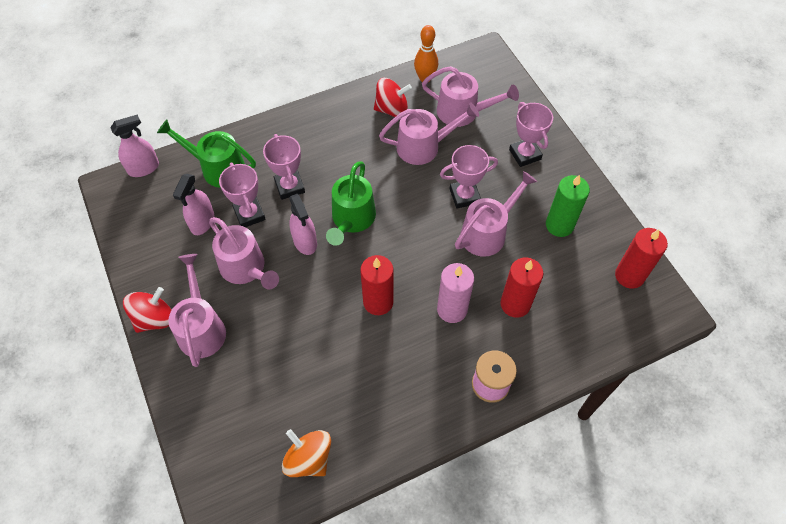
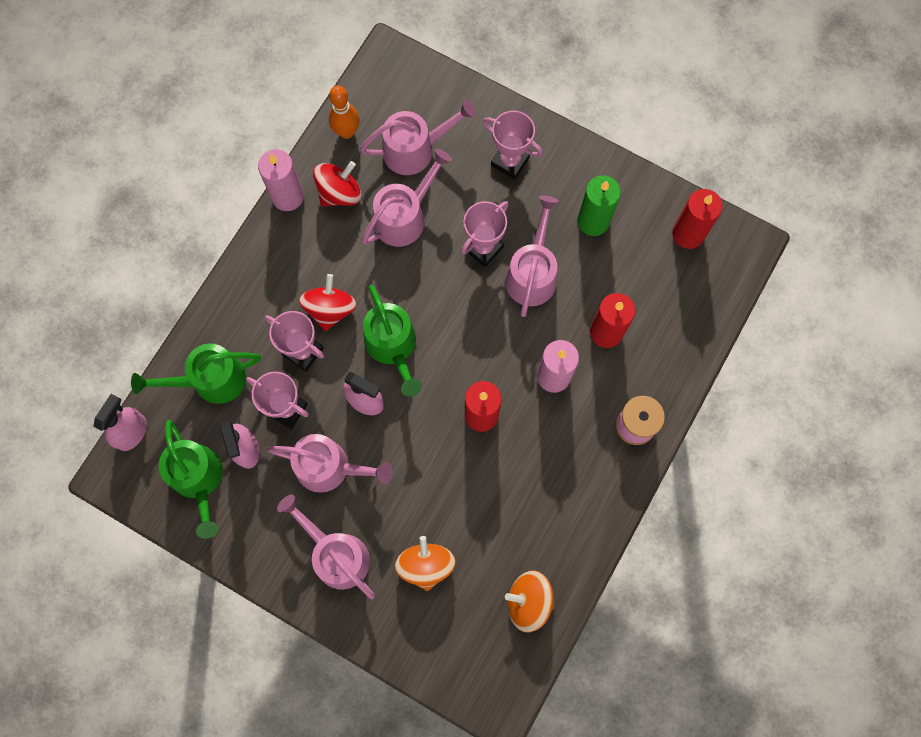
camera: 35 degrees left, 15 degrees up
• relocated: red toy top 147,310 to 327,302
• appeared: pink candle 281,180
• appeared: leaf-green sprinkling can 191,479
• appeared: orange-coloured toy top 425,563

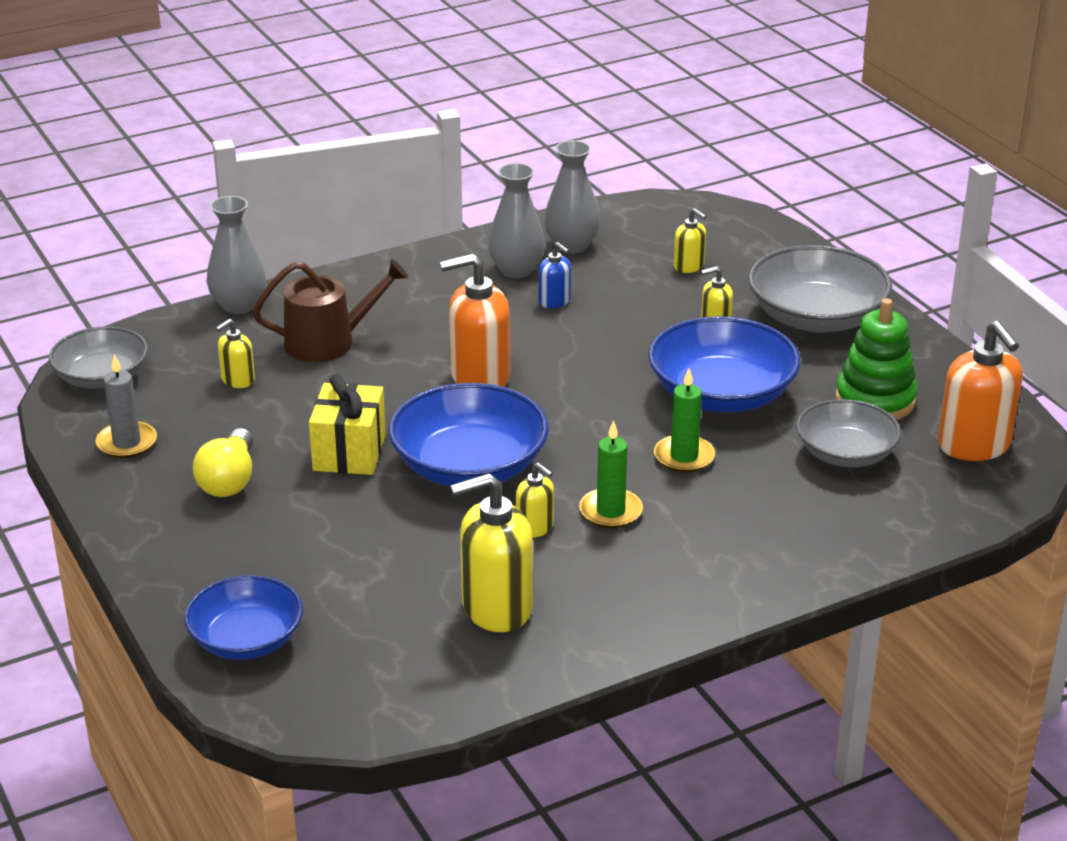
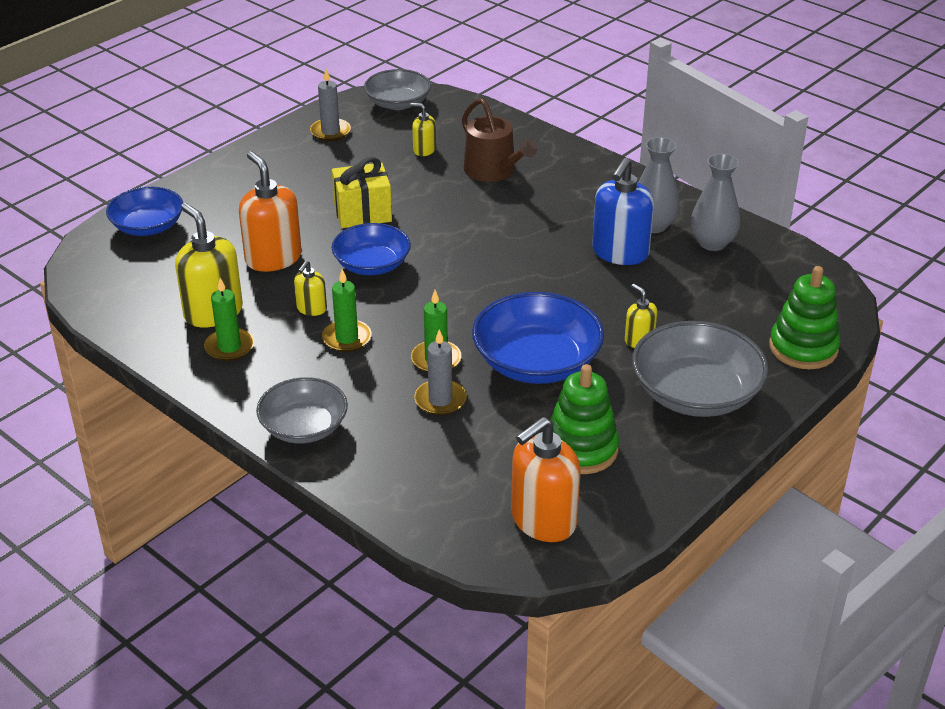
camera: 70 degrees right, 5 degrees up
• missing: gray tall vase 236,255
• missing: bright yellow soap pump 690,240
• size: cobalt soap pump 554,275 = 623,211 x1.94
• relocated: orange-coloured soap pump 475,320 to 270,211
• size: cobalt deep dish 469,434 = 371,249 x0.66
• relocated: gray deep dish 849,433 to 302,410
• missing: bright yellow bulb 223,462
• appeared: leaf-green ring stacker 804,317
• appeared: leaf-green candle 229,319
• appeared: gray candle 440,372

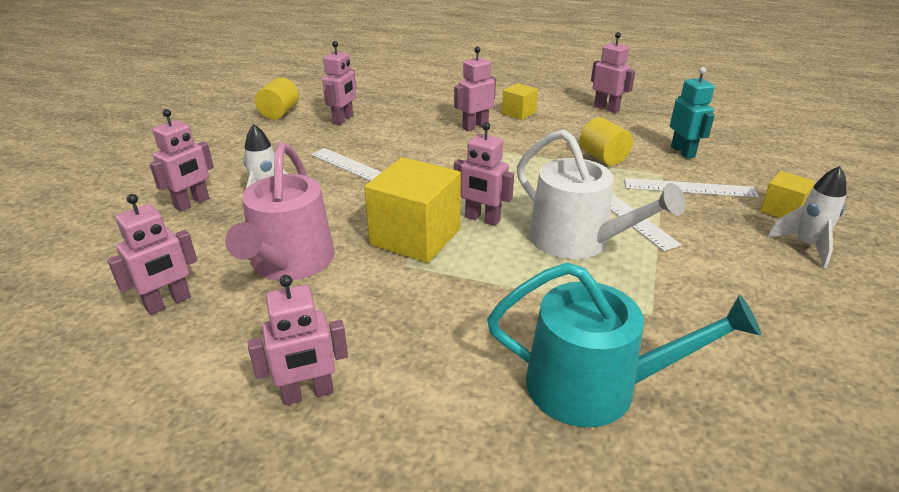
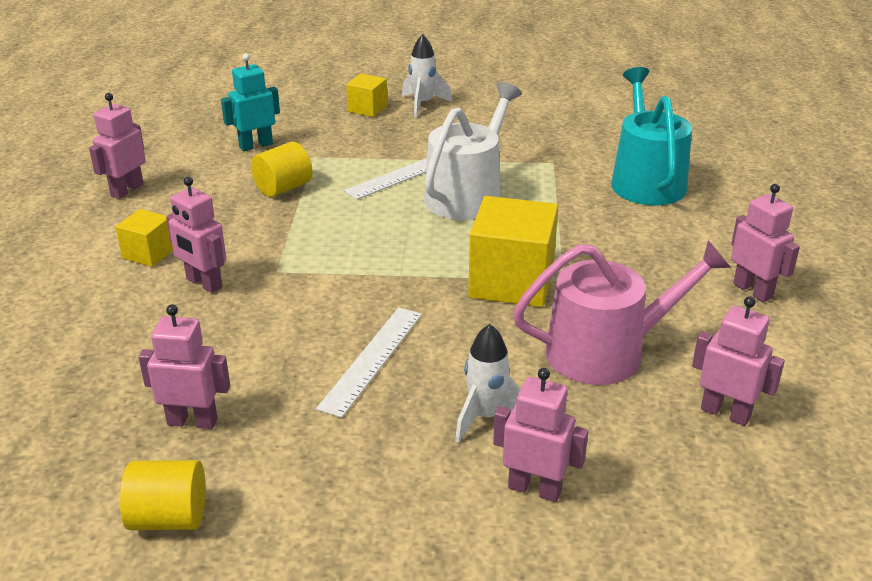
camera: 105 degrees left, 0 degrees up
• missing: pink toy robot 484,174
• missing: pure white straightedge 691,188

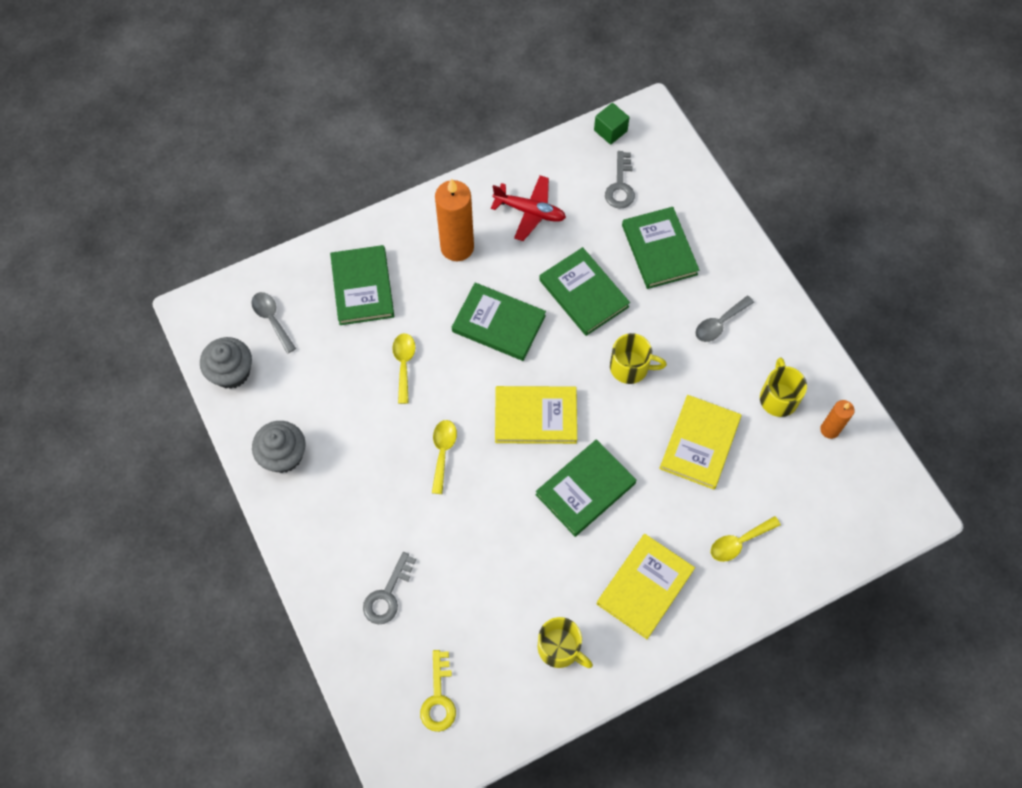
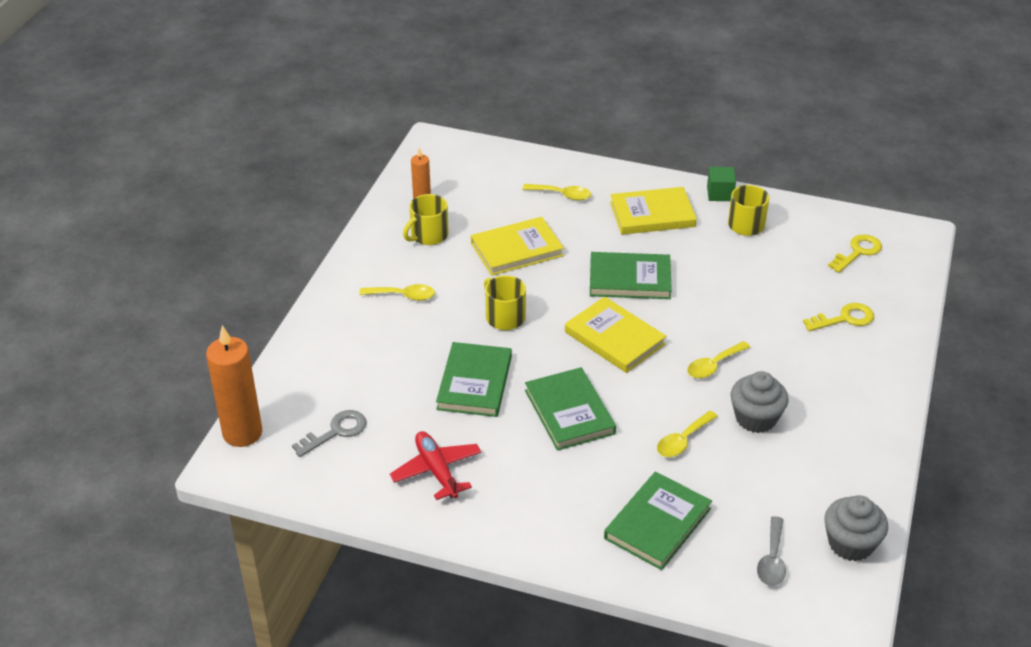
camera: 135 degrees left, 25 degrees down
• relocated: leaf-green block 612,124 to 721,184
• relocated: orange-coloured candle 454,220 to 234,386
• missing: leaf-green hardback 660,248
• colour: gray tablespoon 724,319 to bright yellow tablespoon 397,292
• relocated: gray muffin 279,447 to 760,402
• colour: gray key 389,588 to bright yellow key 838,317

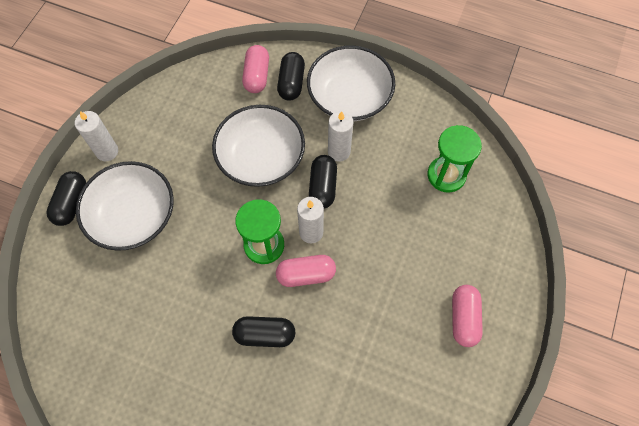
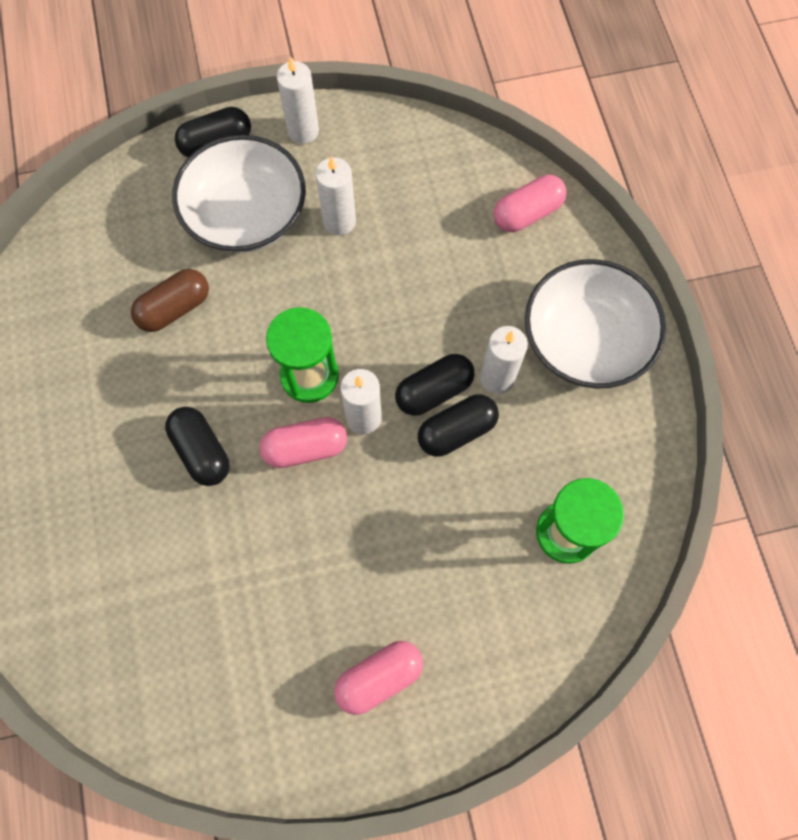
camera: 55 degrees right, 5 degrees up
• relocated: black pill shape 291,76 to 458,425
• missing: pure white deep dish 258,146
• spun: pink pill shape 306,271 = 303,442 60 degrees counterclockwise
• appeared: pure white candle 336,195
• appeared: brown pill shape 170,300

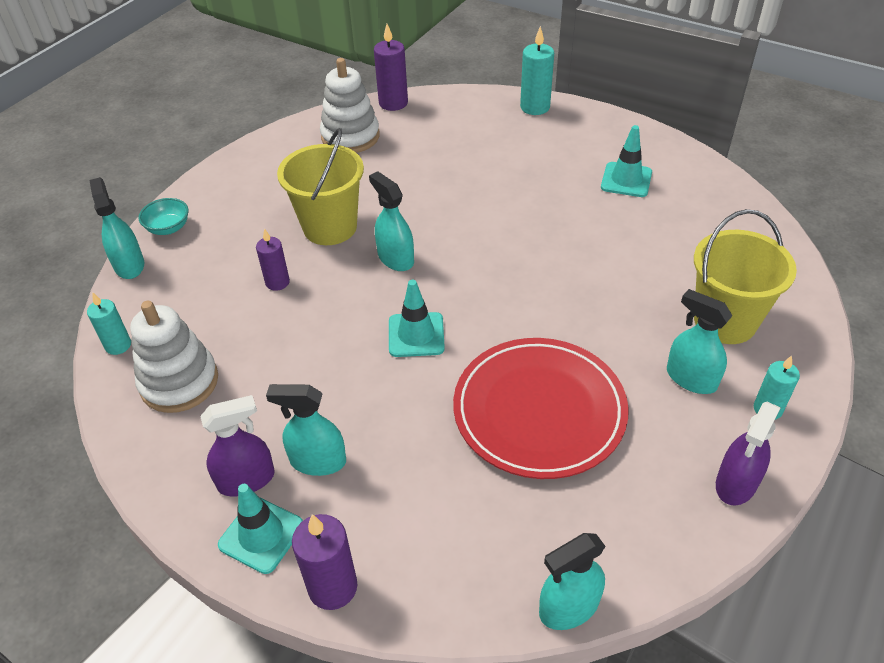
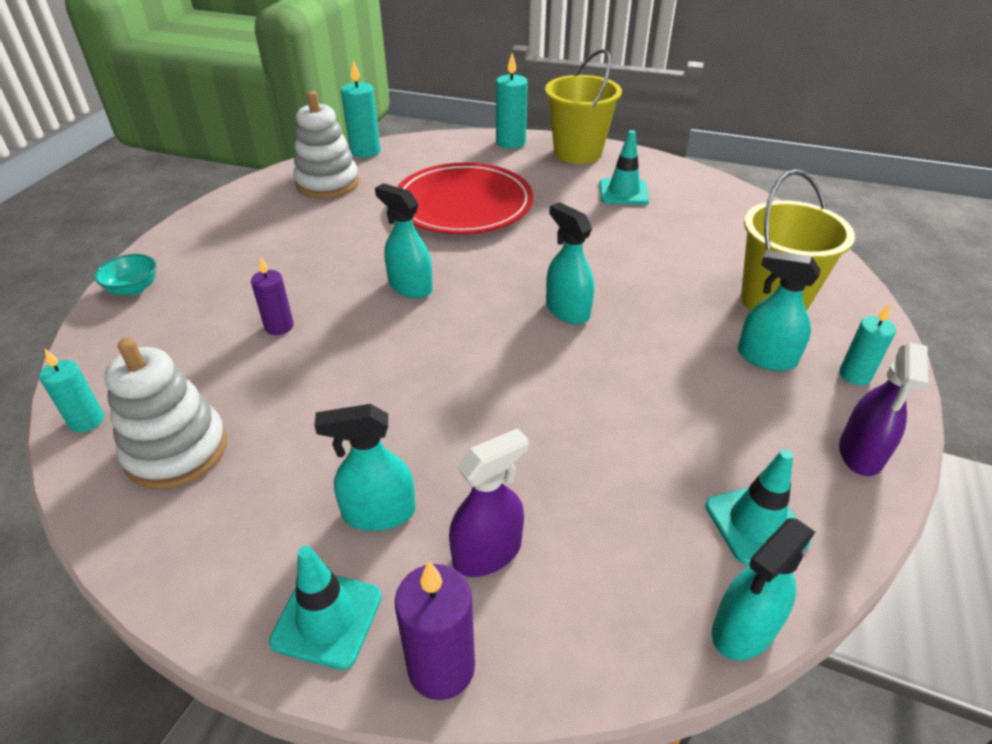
camera: 15 degrees left, 5 degrees down
• colour: royal purple candle 391,67 to turquoise candle 361,109
• relocated: bright yellow bucket 320,186 to 583,106
• relocated: turquoise spray cleaner 116,228 to 570,263
• relocated: turquoise safety cone 417,318 to 758,507
• relocated: red plate 540,408 to 465,198
• relocated: royal purple spray cleaner 237,445 to 489,502

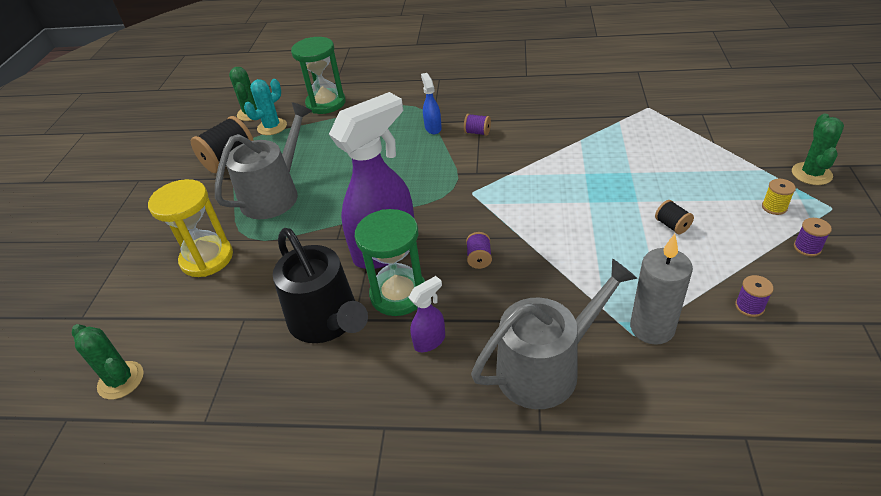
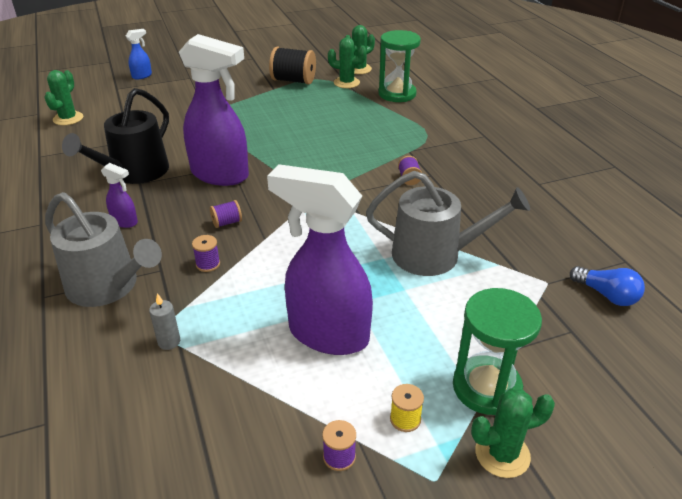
camera: 60 degrees right, 5 degrees down
• relocated: cobalt spray cleaner 431,103 to 139,54
• colour: turquoise prickly plant 265,107 to leaf-green prickly plant 347,62
• relocated: gray sprinkling can 263,160 to 448,223
• missing: bright yellow sand timer 190,228
• exchanged: black reel of thread 674,217 to royal purple spray cleaner 320,259
• relocated: leaf-green sand timer 390,262 to 497,351
• size: gray candle 661,289 = 164,321 x0.51
• relocated: royal purple reel of thread 754,296 to 206,253
• appeared: cobalt bulb 607,286

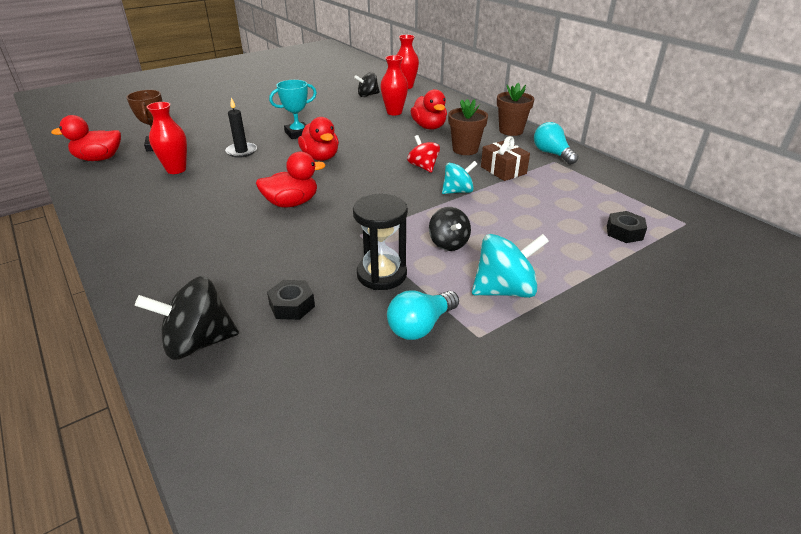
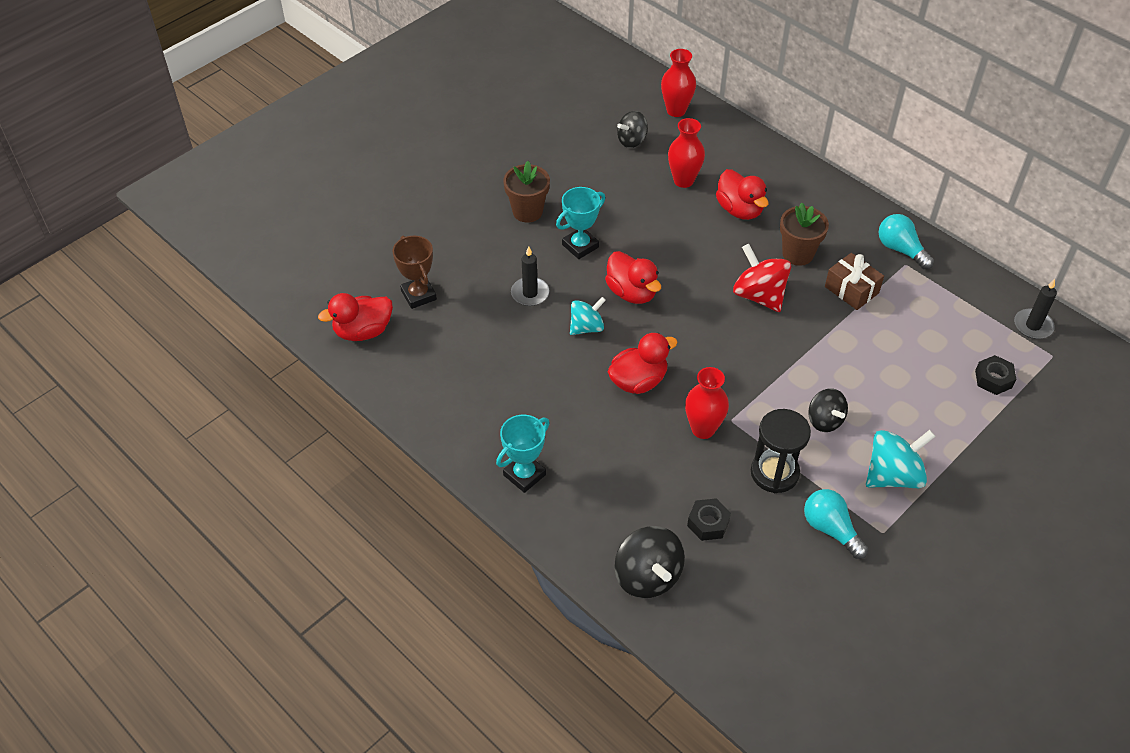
camera: 10 degrees left, 15 degrees up
• relocated: brown plant pot 515,109 to 526,192
• relocated: red tall vase 167,138 to 707,403
• size: red toy top 423,154 = 762,278 x1.53
• relocated: turquoise toy top 459,177 to 588,316
• spun: black toy top 187,318 = 649,562 90 degrees counterclockwise
• spun: turquoise bulb 423,315 = 836,524 105 degrees clockwise
• appeared: black candle 1035,309
• appeared: turquoise trophy 523,454

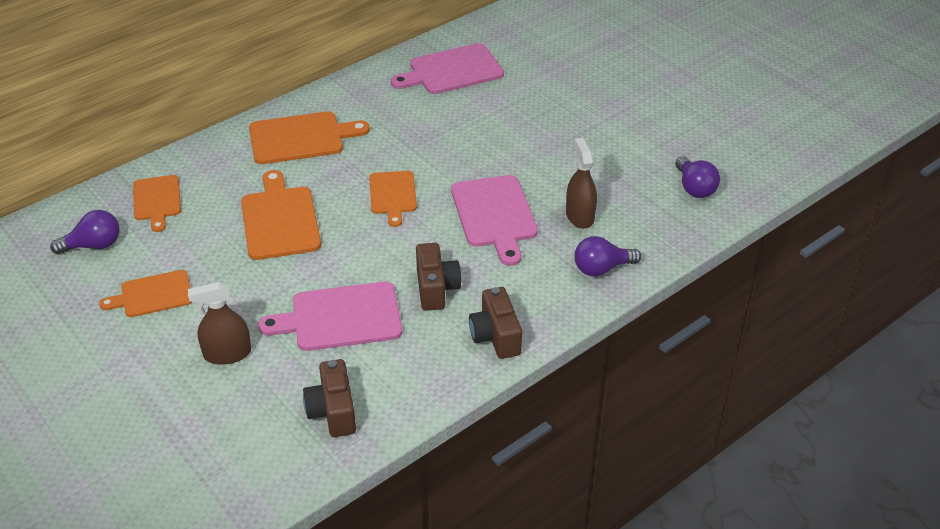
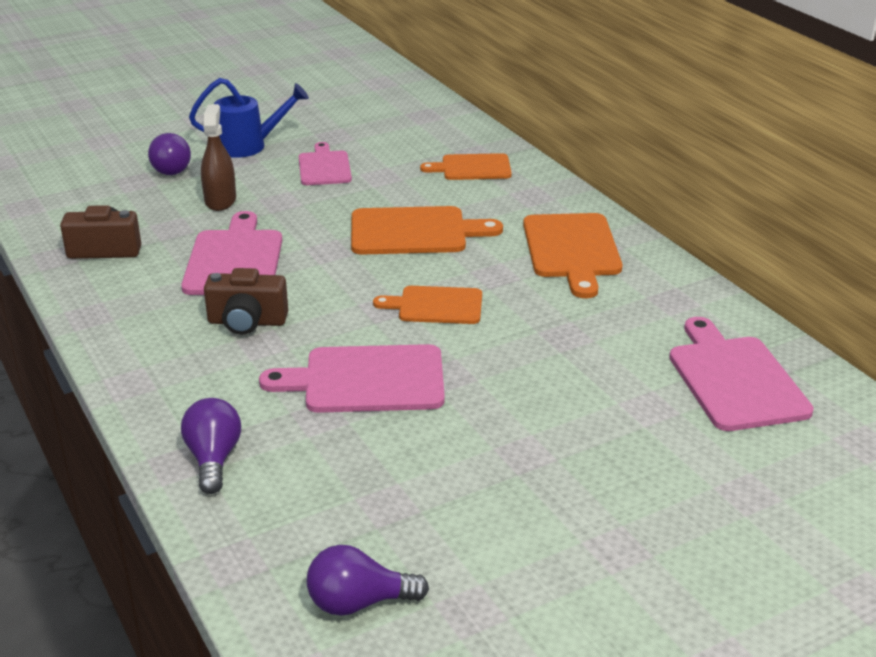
camera: 100 degrees right, 10 degrees down
• missing: brown spray cleaner 581,183
• relocated: royal purple bulb 84,232 to 169,154
• colour: orange-coloured chopping board 145,293 to pink chopping board 325,163
• missing: brown compact camera 495,323
• appeared: cobalt sprinkling can 249,118

